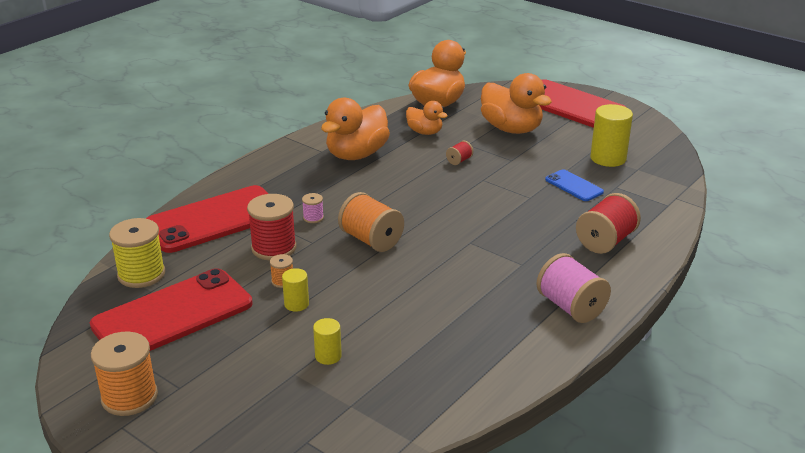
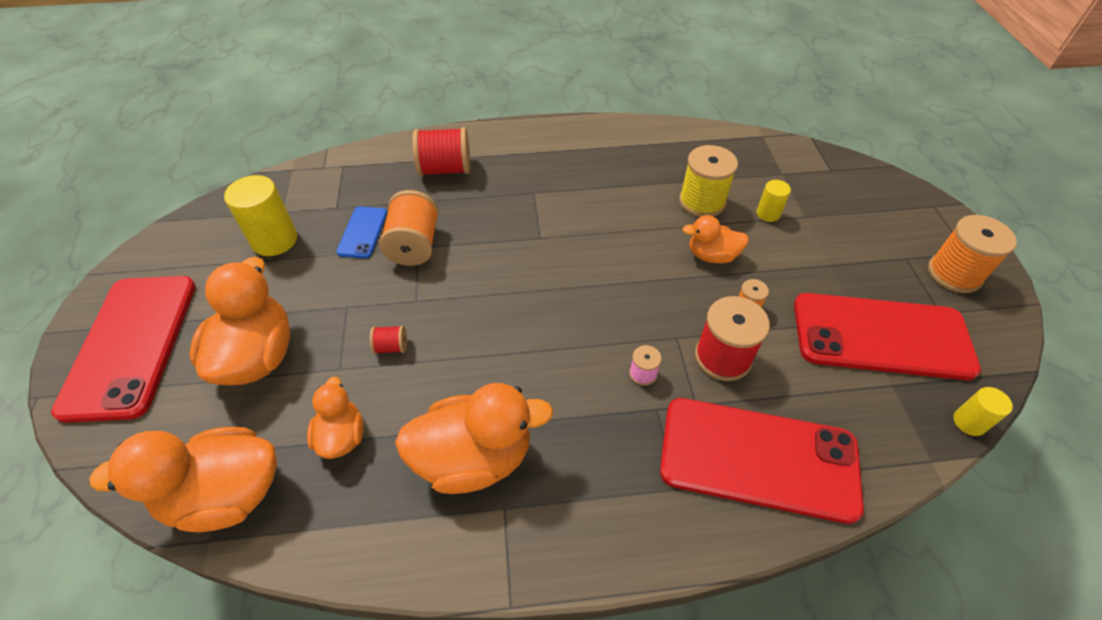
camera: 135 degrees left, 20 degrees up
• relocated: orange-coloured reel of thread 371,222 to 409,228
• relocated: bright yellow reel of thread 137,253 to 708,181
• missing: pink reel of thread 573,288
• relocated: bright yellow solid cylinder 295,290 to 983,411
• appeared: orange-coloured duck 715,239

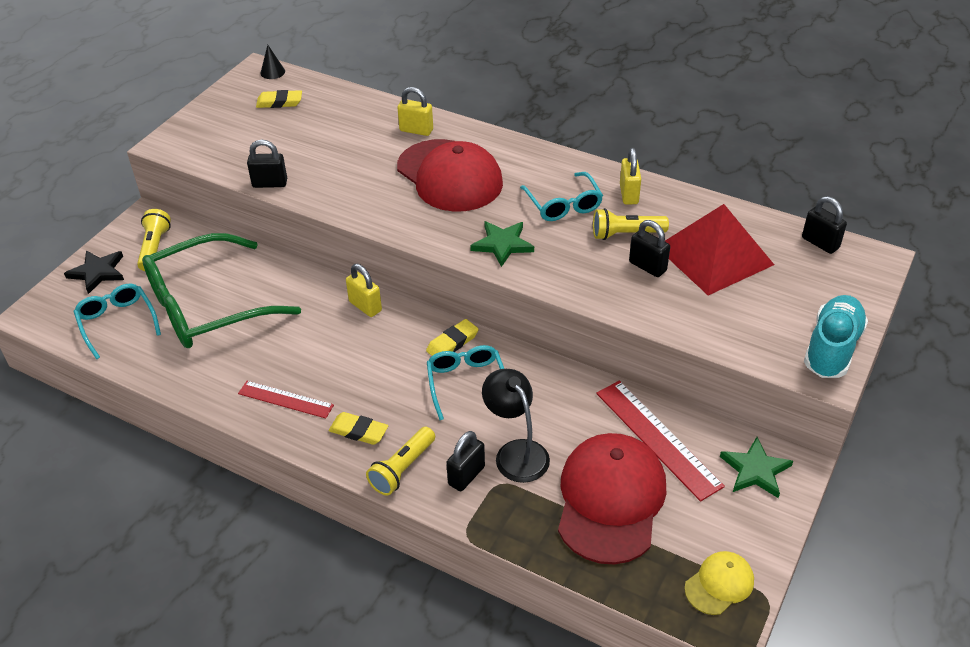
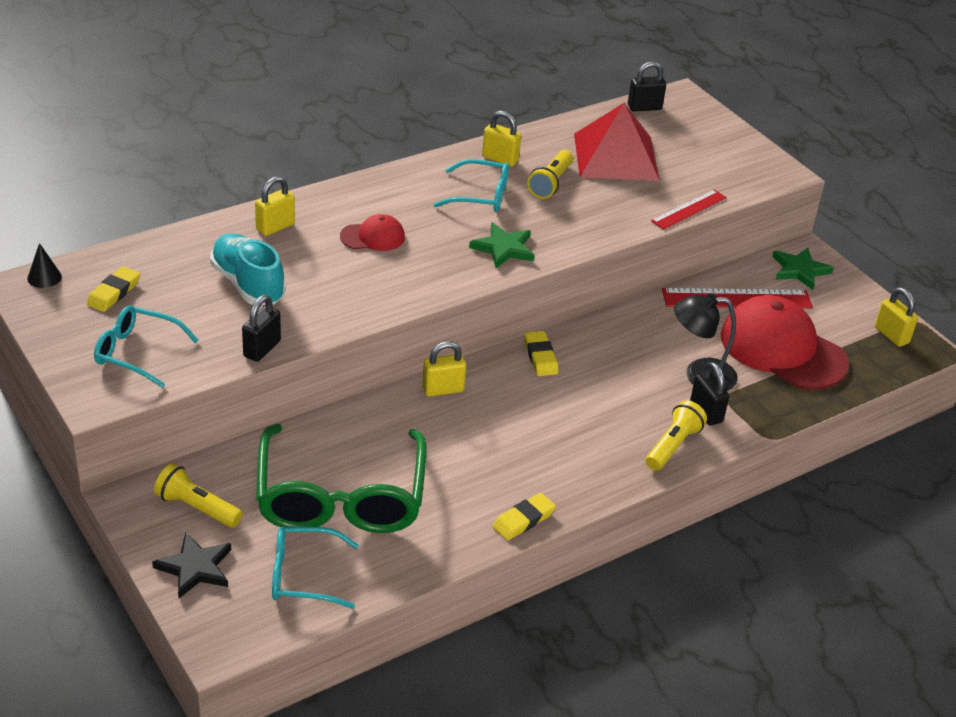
camera: 65 degrees left, 5 degrees down
• size: red peaked cap 450,175 = 372,232 x0.48
• missing: black small lock 649,248
• relocated: turquoise lace-up shoe 836,336 to 247,269
• relocated: turquoise spectacles 465,382 to 146,347
• relocated: red straightedge 286,399 to 689,210
• relocated: bright yellow gum eraser 358,428 to 524,517
• spun: bright yellow torch 400,461 = 676,435 120 degrees counterclockwise
• exchanged: bright yellow peaked cap 719,583 to bright yellow small lock 896,317

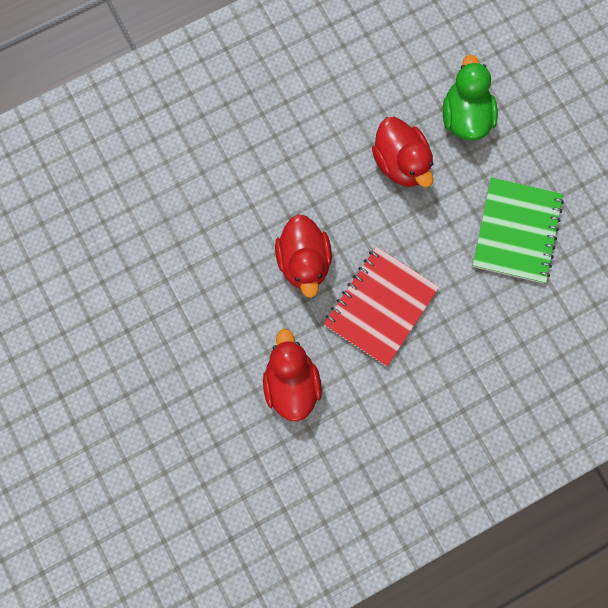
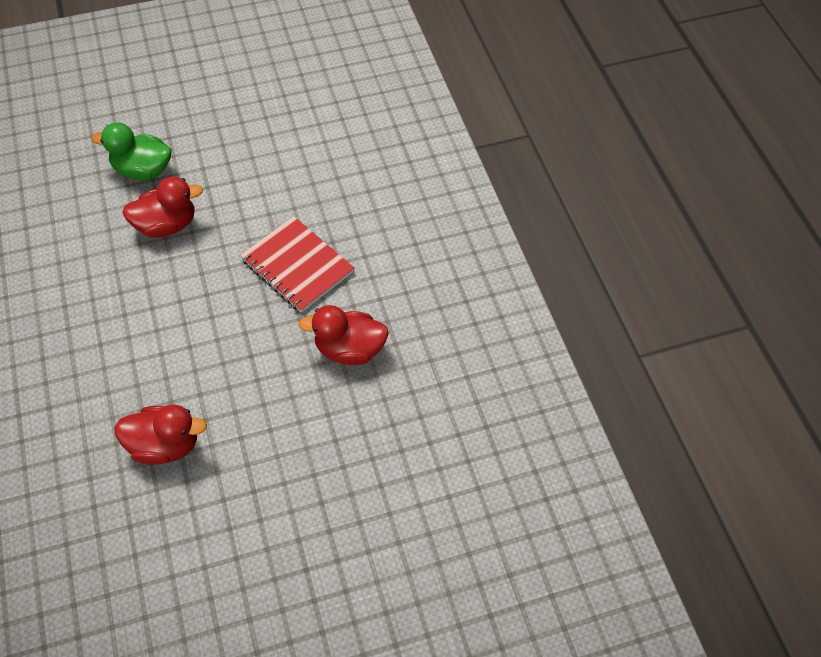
camera: 80 degrees left, 20 degrees down
• missing: leaf-green exercise book 518,230
• relocated: red duck 303,256 to 160,434

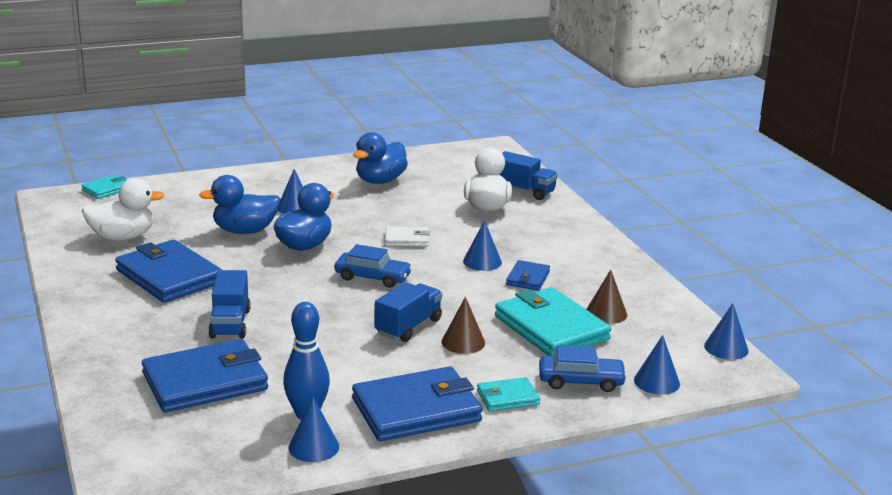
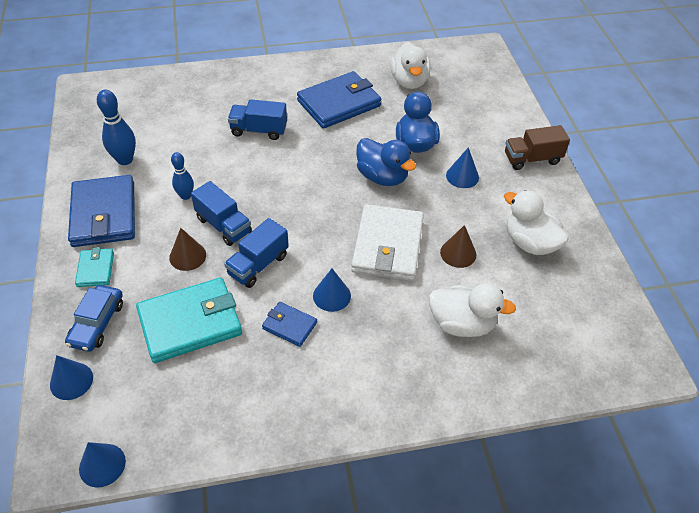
camera: 100 degrees right, 25 degrees up
• colour: cobalt duck 380,158 to pure white duck 536,222
• relocated: cobalt truck 528,175 to 256,253
• missing: turquoise card wallet 104,187
• size: pure white card wallet 407,236 = 387,242 x2.00
• missing: cobalt automobile 373,266
• relocated: brown solid cone 606,297 to 458,246
• missing: cobalt card wallet 205,375
• missing: cobalt solid cone 313,429
• appeared: brown truck 537,147
• appeared: cobalt tenpin 182,176

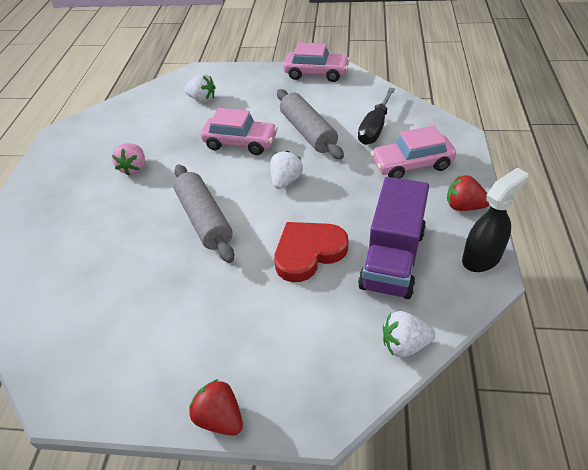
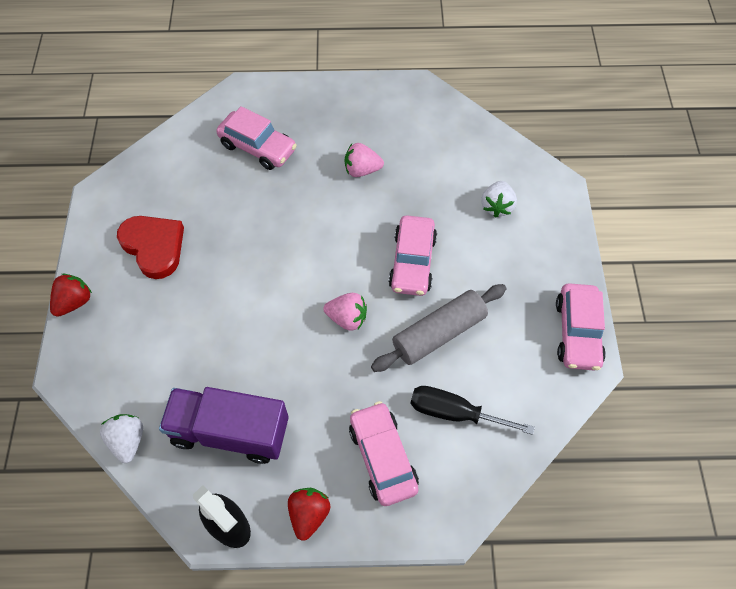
camera: 80 degrees right, 15 degrees up
• colour: pure white toy strawberry 286,170 to pink toy strawberry 345,312
• missing: gray pastry roller 204,213
• relocated: red heart 311,252 to 150,247
• appeared: pink automobile 256,138

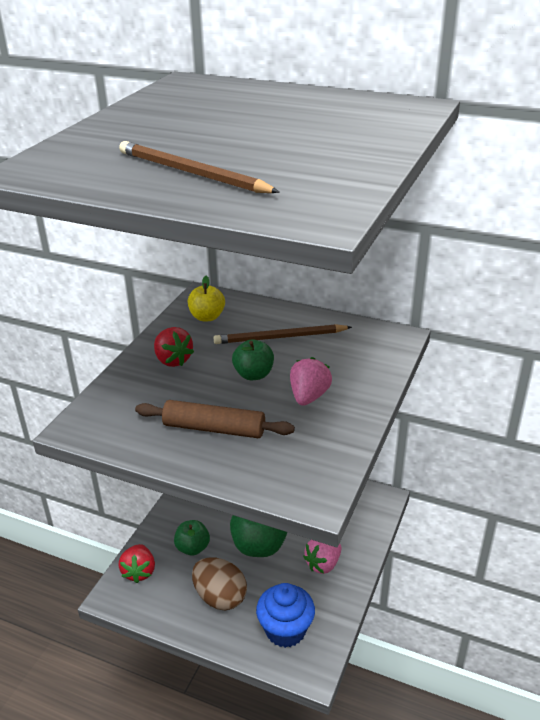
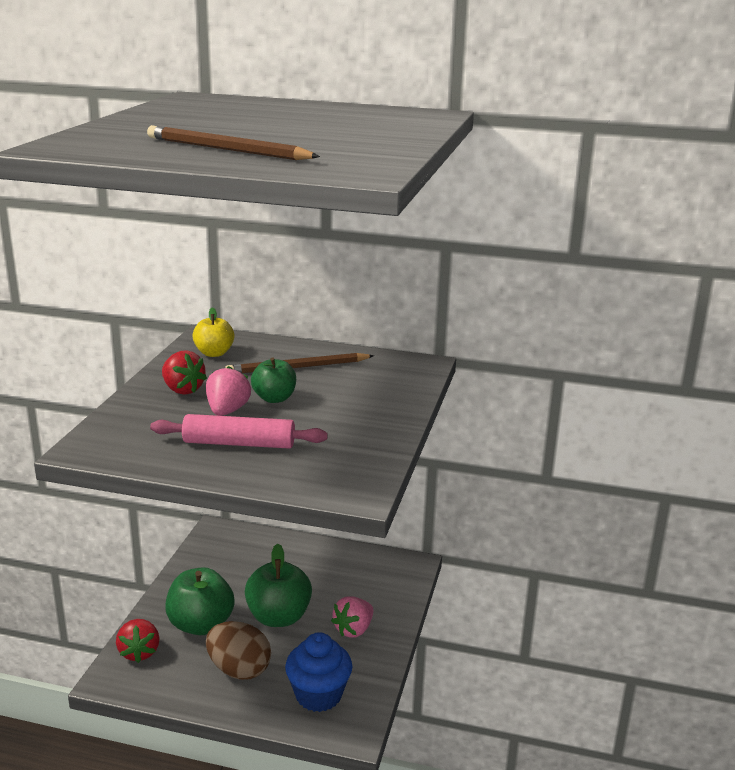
camera: 10 degrees left, 10 degrees down
• relocated: pink toy strawberry 311,381 to 228,391
• colour: brown pastry roller 215,419 to pink pastry roller 239,431
• size: leaf-green apple fruit 192,538 = 200,601 x1.63

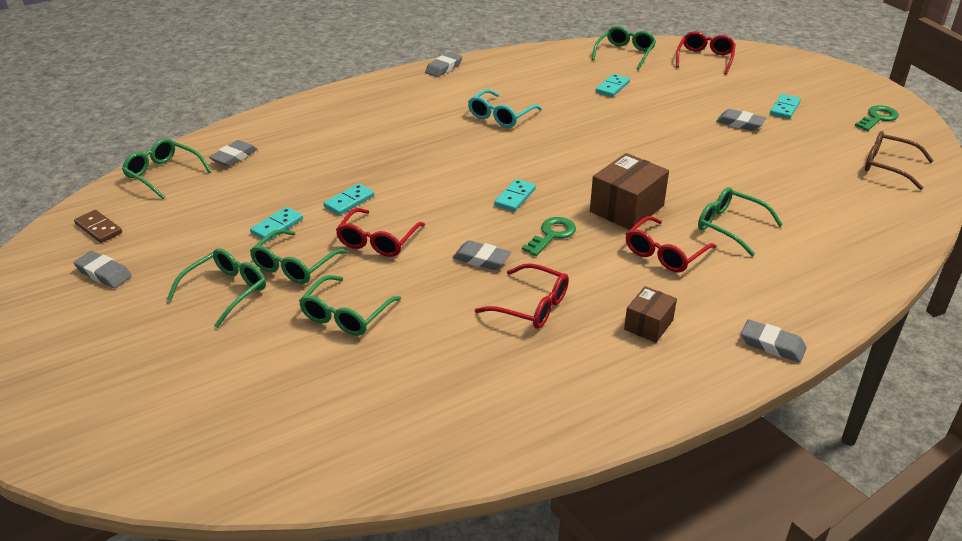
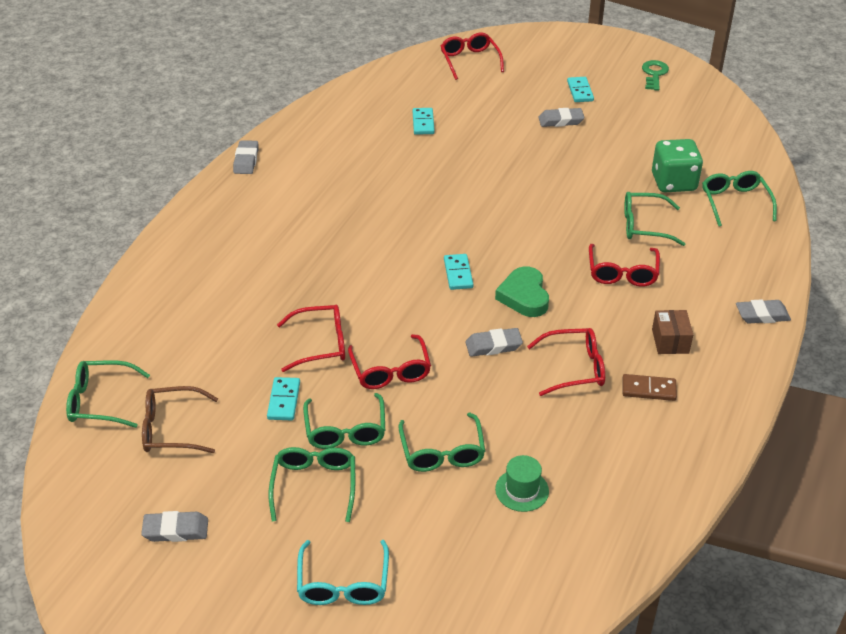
camera: 35 degrees left, 5 degrees up
• relocated: leaf-green spectacles 624,48 to 739,198
• relocated: turquoise spectacles 505,108 to 343,572
• relocated: brown spectacles 899,160 to 180,419
• missing: gray gum eraser 233,153
• missing: brown box 629,191
• exchanged: turquoise domino tile 348,199 to red spectacles 311,338
• relocated: brown domino tile 98,226 to 650,387
• exchanged: leaf-green key 549,236 to leaf-green heart 522,291
• appeared: leaf-green dice 677,165
• appeared: leaf-green hat 522,483

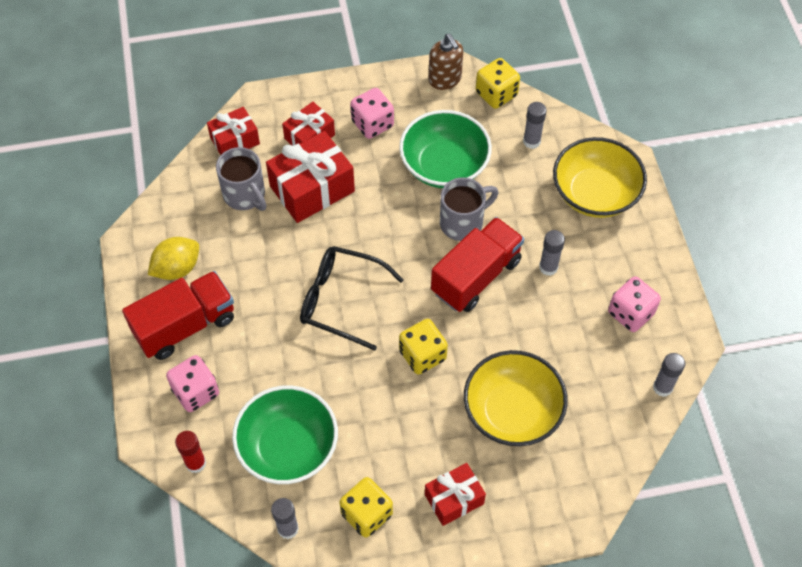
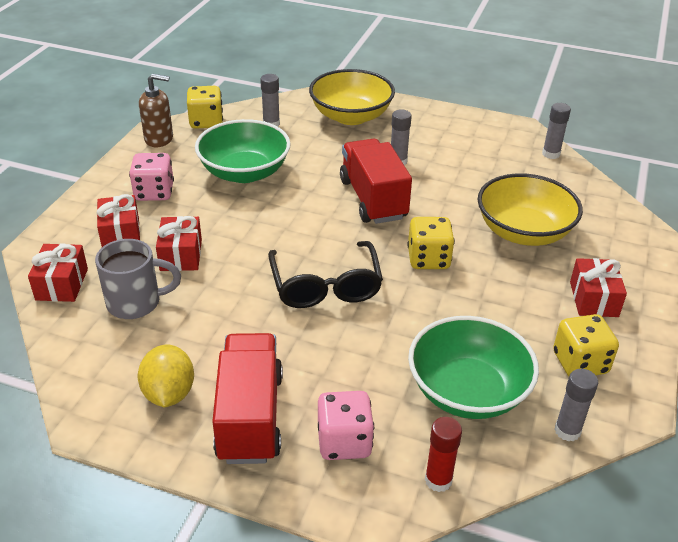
camera: 60 degrees left, 20 degrees down
• size: red gift 310,177 = 179,243 x0.61
• missing: gray tea mug 469,209
• spun: black spectacles 352,298 = 325,274 60 degrees counterclockwise
• missing: pink dice 634,304

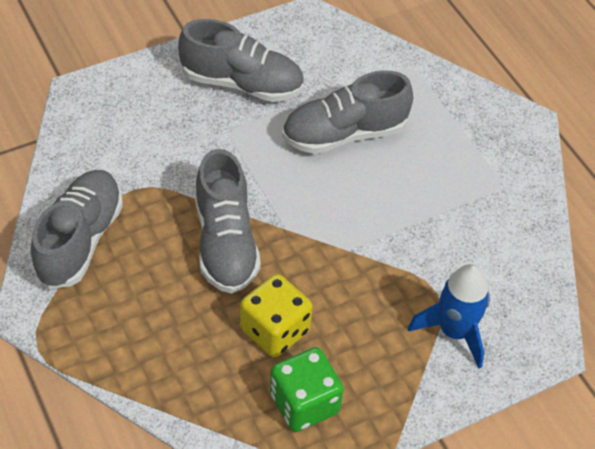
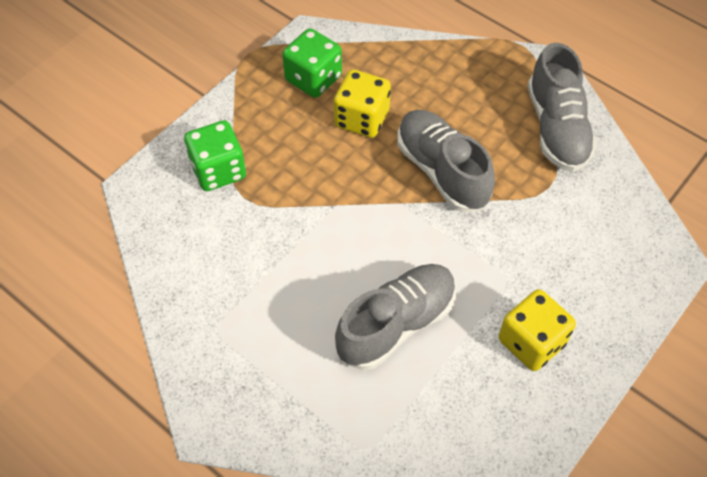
camera: 160 degrees right, 5 degrees up
• exchanged: gray lace-up shoe 241,60 to bright yellow dice 537,330
• exchanged: cobalt toy rocket 449,316 to leaf-green dice 215,155

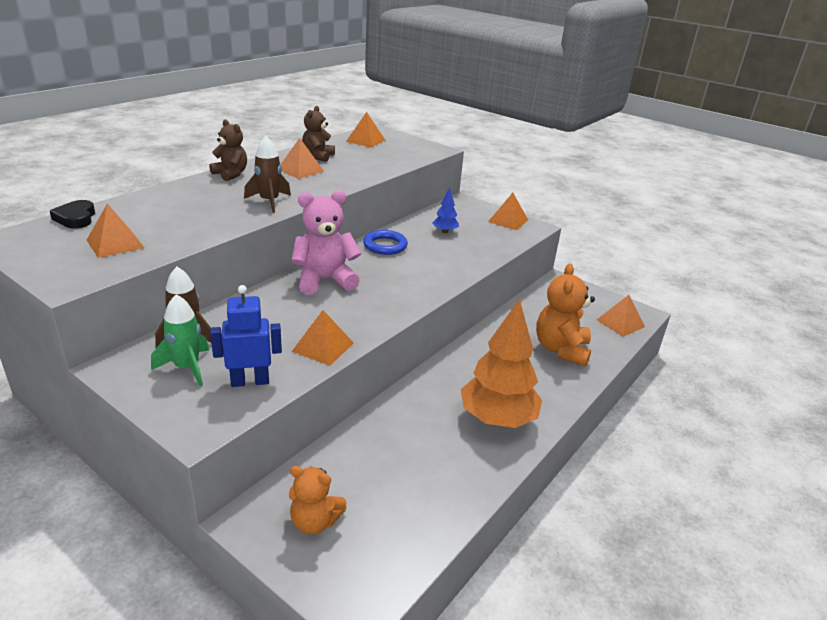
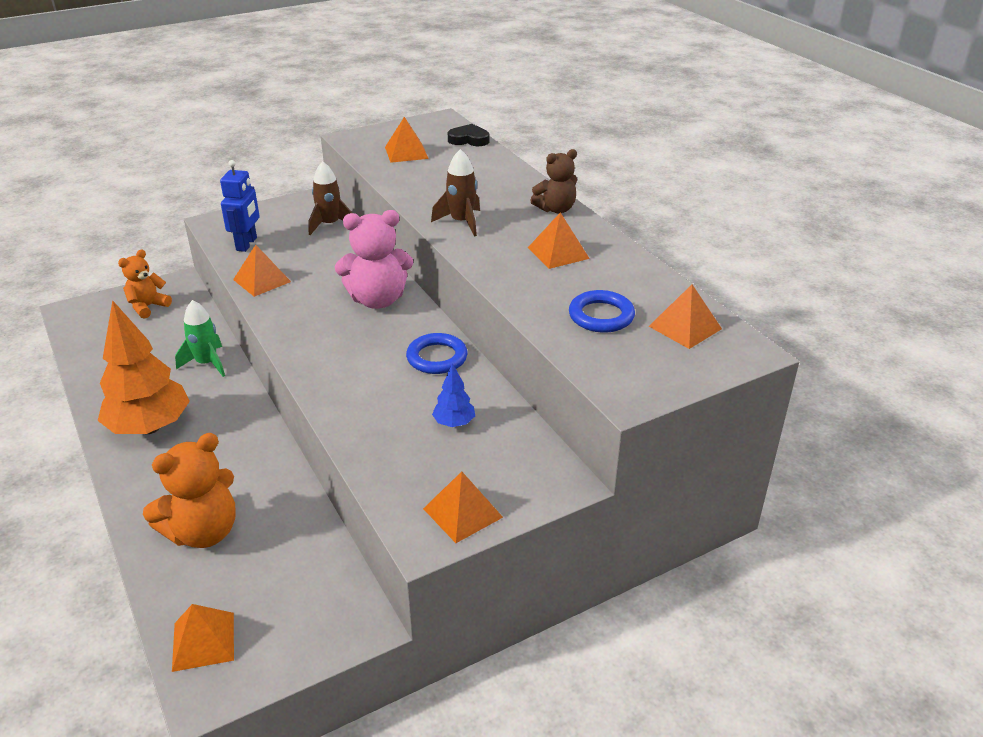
camera: 115 degrees right, 5 degrees up
• missing: brown teddy bear 318,134
• spun: pink teddy bear 326,242 = 374,259 75 degrees clockwise
• spun: orange-coloured teddy bear 565,315 = 189,490 105 degrees clockwise
• relocated: leaf-green toy rocket 180,340 to 200,338
• appeared: cobalt ring 602,311

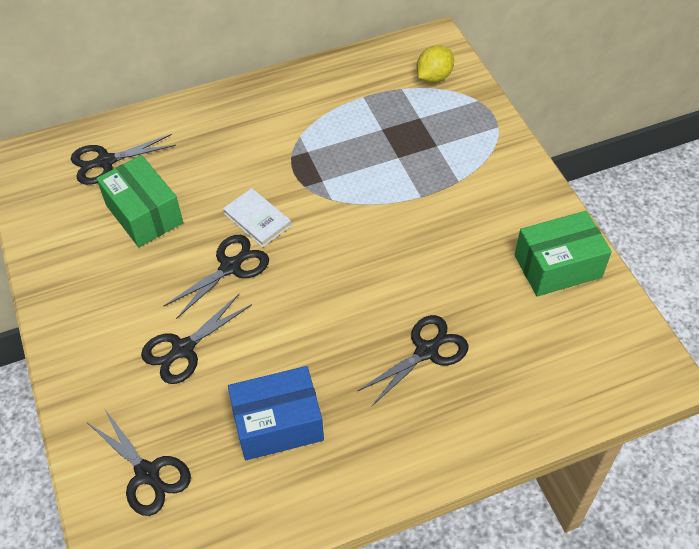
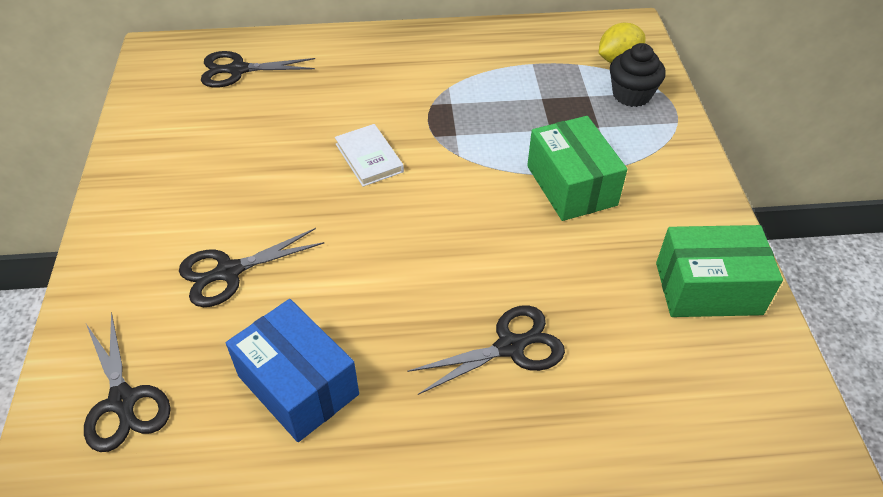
camera: 15 degrees right, 5 degrees down
• relocated: leaf-green box 139,201 to 577,168
• missing: black scissors 216,277
• spun: cobalt box 276,413 = 292,370 45 degrees clockwise
• appeared: black muffin 638,75

